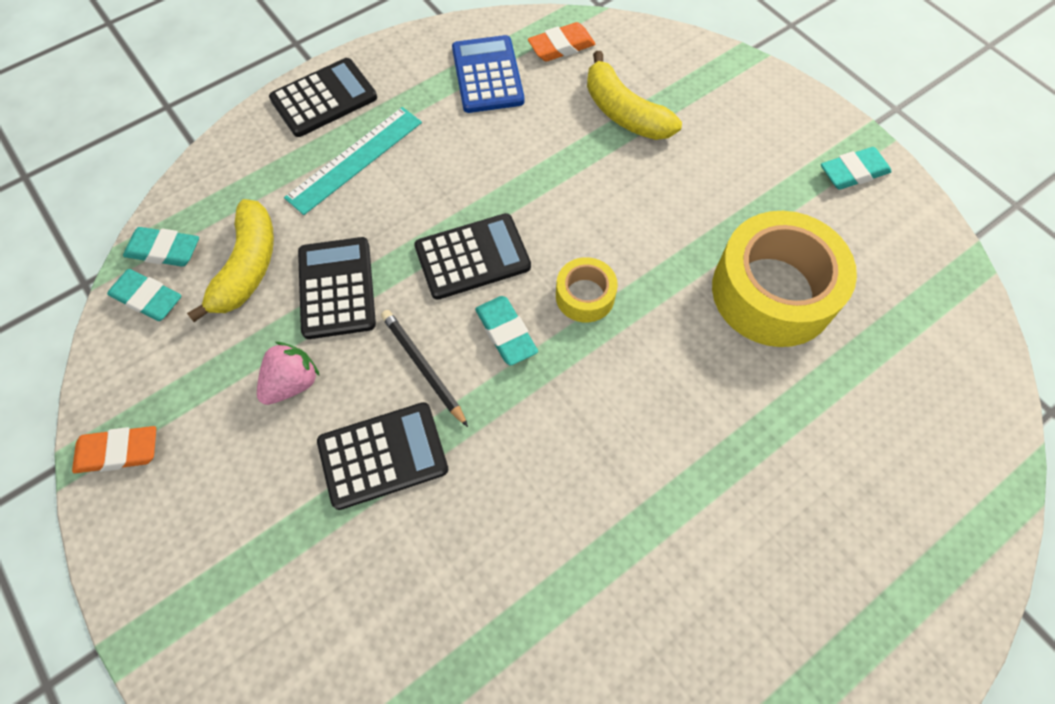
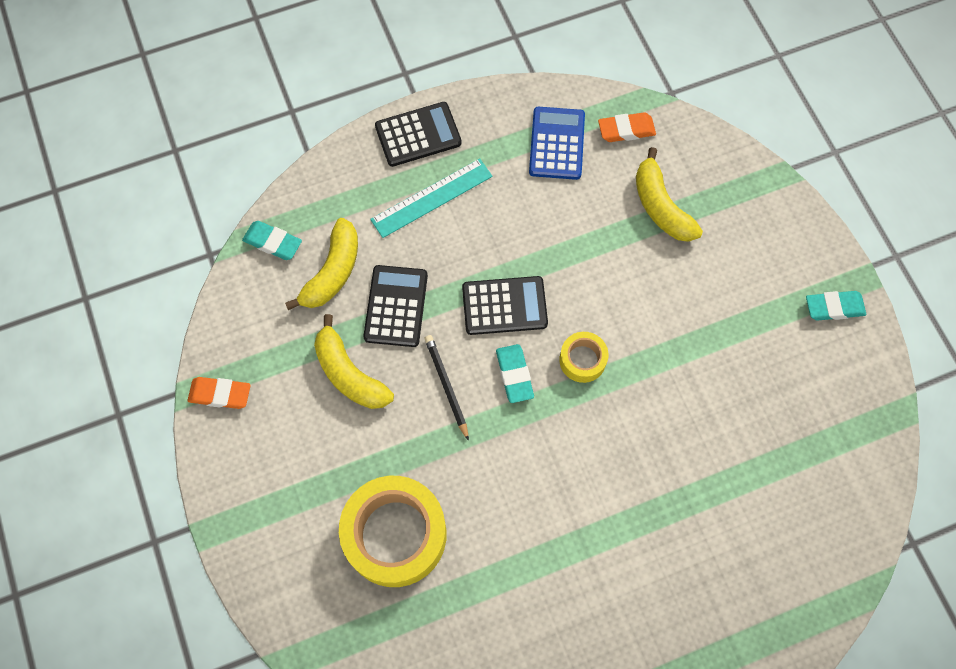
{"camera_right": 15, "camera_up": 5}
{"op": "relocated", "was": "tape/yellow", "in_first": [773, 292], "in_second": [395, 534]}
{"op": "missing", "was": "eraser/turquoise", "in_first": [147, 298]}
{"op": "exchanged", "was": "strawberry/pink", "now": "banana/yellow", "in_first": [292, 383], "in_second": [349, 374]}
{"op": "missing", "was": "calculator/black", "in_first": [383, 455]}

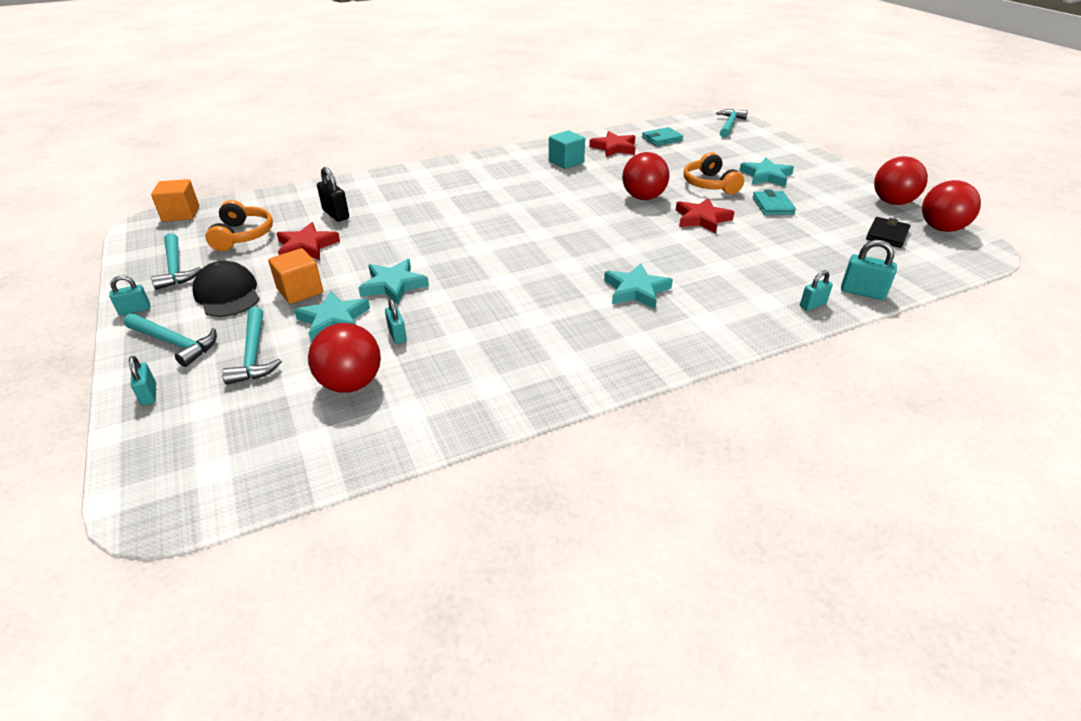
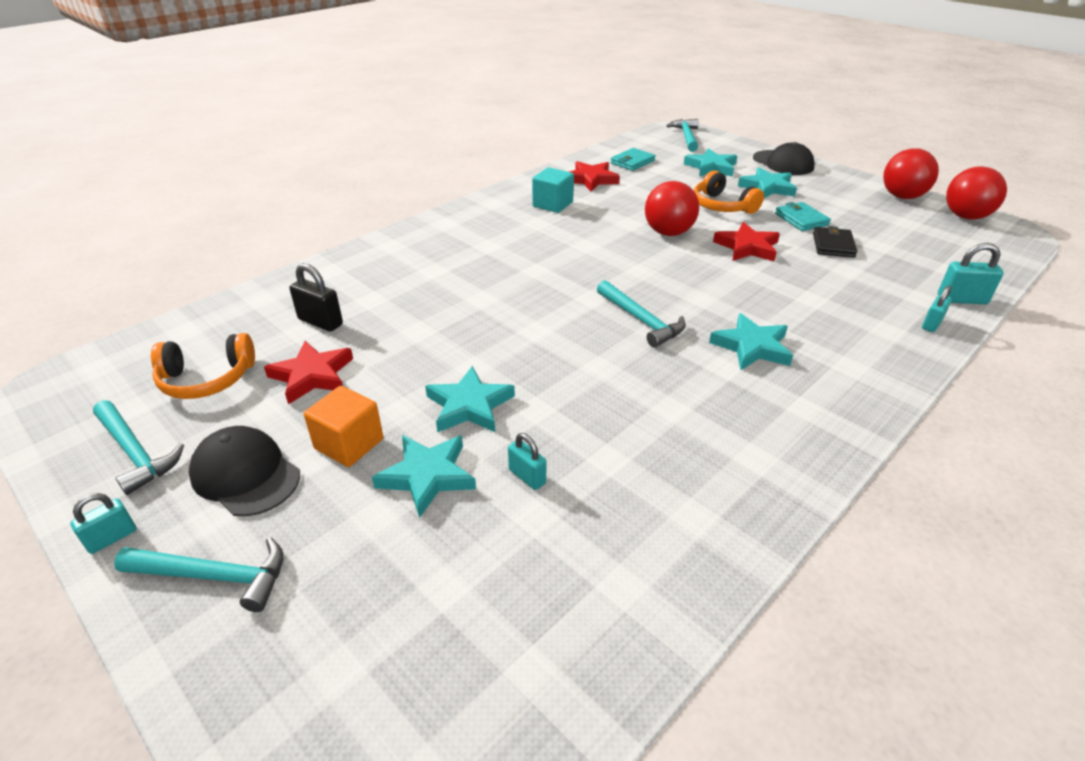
{"camera_right": -20, "camera_up": 0}
{"op": "missing", "was": "cube/orange", "in_first": [181, 214]}
{"op": "spun", "was": "headphones/orange", "in_first": [242, 235], "in_second": [207, 379], "clockwise": 105}
{"op": "relocated", "was": "wallet/black", "in_first": [887, 235], "in_second": [833, 245]}
{"op": "relocated", "was": "hammer/turquoise", "in_first": [253, 354], "in_second": [641, 320]}
{"op": "missing", "was": "ball/red", "in_first": [351, 384]}
{"op": "missing", "was": "padlock/turquoise", "in_first": [149, 394]}
{"op": "appeared", "now": "cap/black", "in_second": [783, 163]}
{"op": "appeared", "now": "star/turquoise", "in_second": [711, 167]}

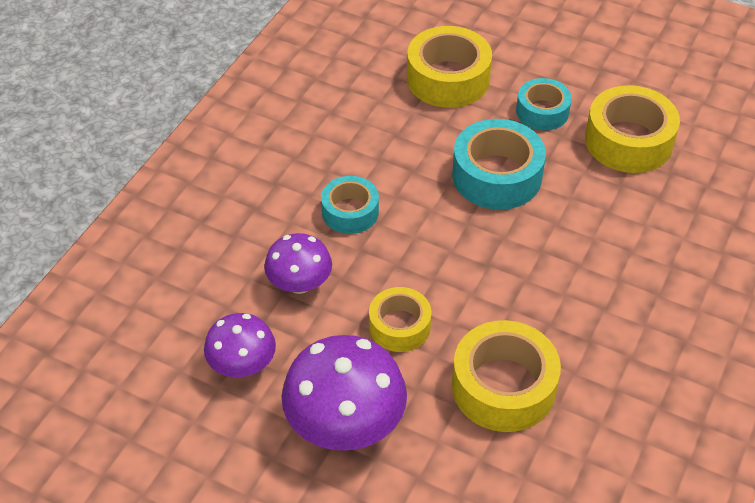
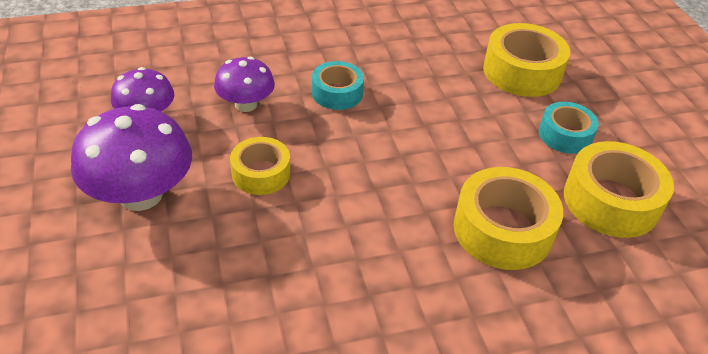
{"camera_right": 45, "camera_up": -5}
{"op": "missing", "was": "tape/turquoise", "in_first": [496, 176]}
{"op": "relocated", "was": "tape/yellow", "in_first": [503, 387], "in_second": [503, 230]}

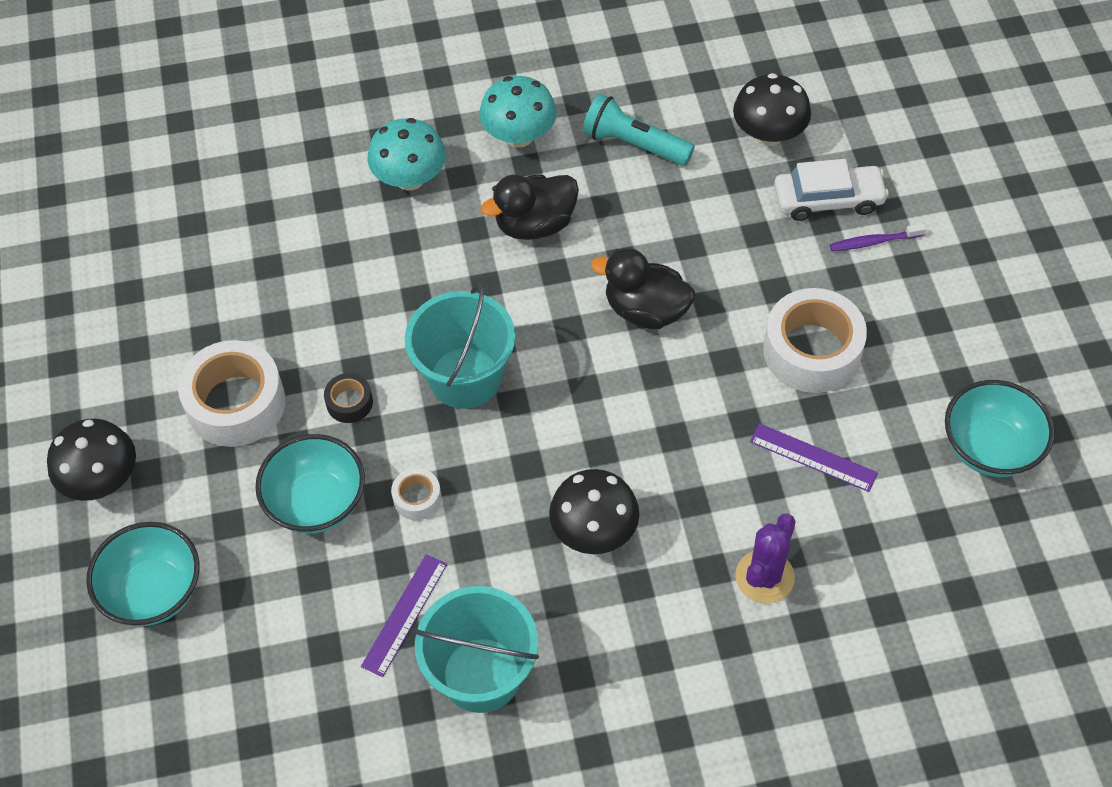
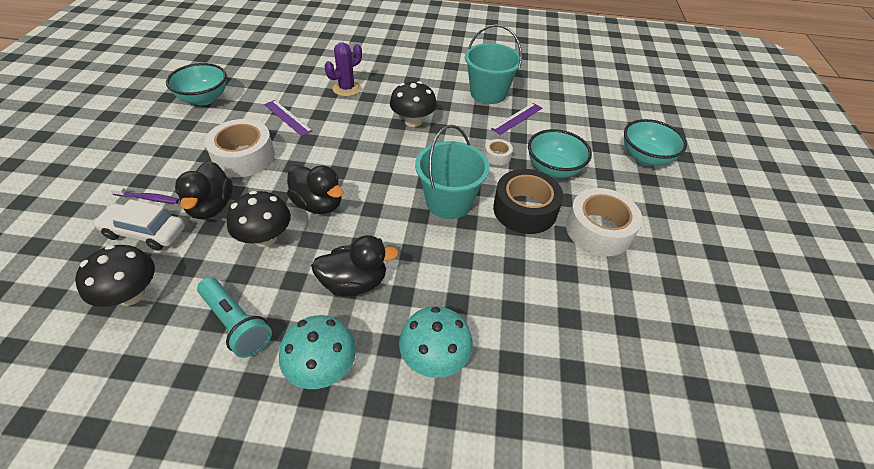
{"camera_right": -165, "camera_up": -10}
{"op": "size", "was": "tape/black", "in_first": [349, 402], "in_second": [525, 210], "ratio": 2.12}
{"op": "relocated", "was": "mushroom/black", "in_first": [102, 480], "in_second": [265, 238]}
{"op": "appeared", "now": "duck/black", "in_second": [211, 207]}

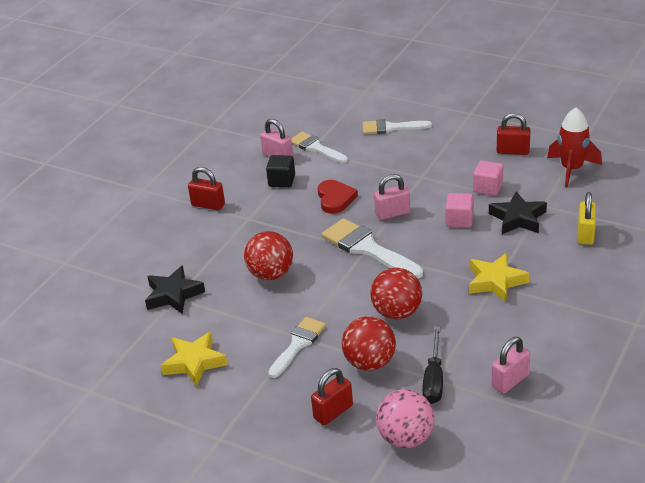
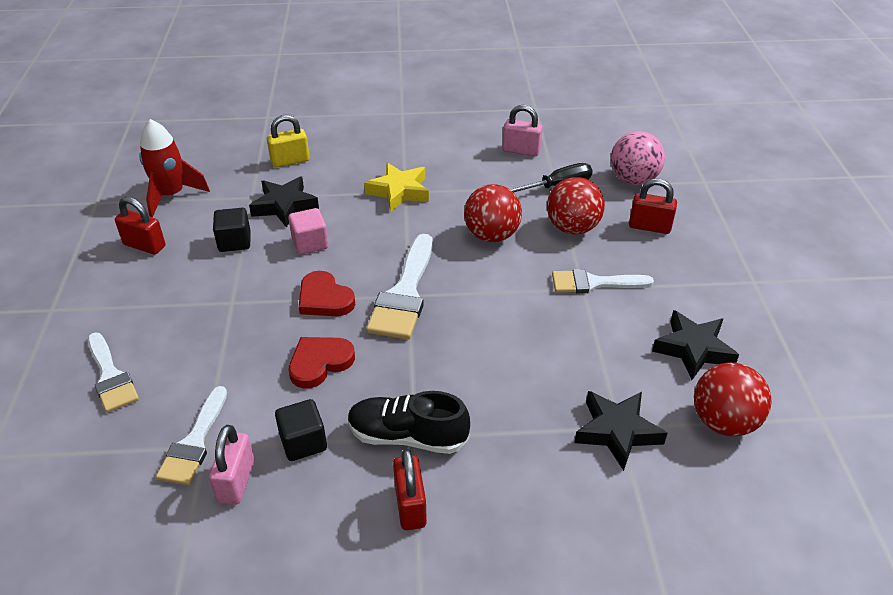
{"camera_right": -125, "camera_up": 5}
{"op": "spun", "was": "padlock/red", "in_first": [513, 151], "in_second": [144, 245], "clockwise": -45}
{"op": "colour", "was": "cube/pink", "now": "cube/black", "in_first": [488, 188], "in_second": [234, 242]}
{"op": "exchanged", "was": "padlock/pink", "now": "heart/red", "in_first": [392, 213], "in_second": [324, 299]}
{"op": "relocated", "was": "ball/red", "in_first": [271, 274], "in_second": [723, 422]}
{"op": "colour", "was": "star/yellow", "now": "star/black", "in_first": [194, 362], "in_second": [693, 349]}
{"op": "appeared", "now": "shoe/black", "in_second": [407, 436]}

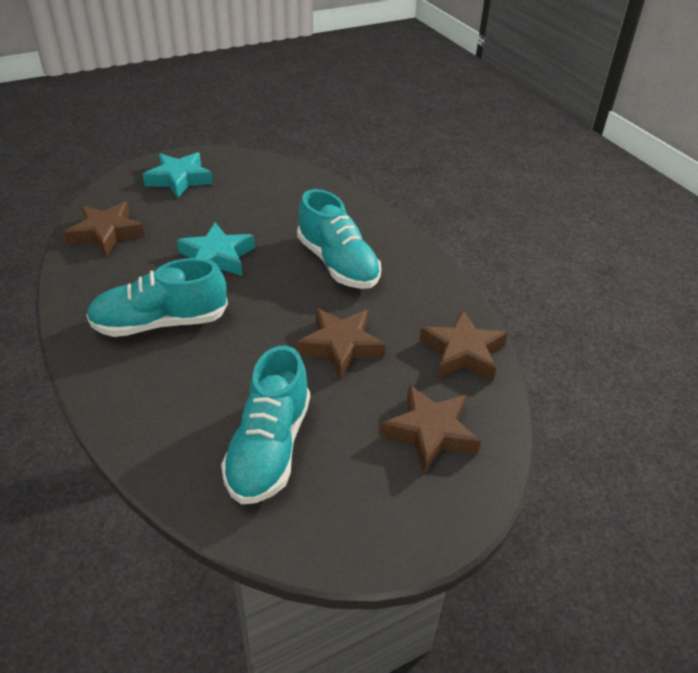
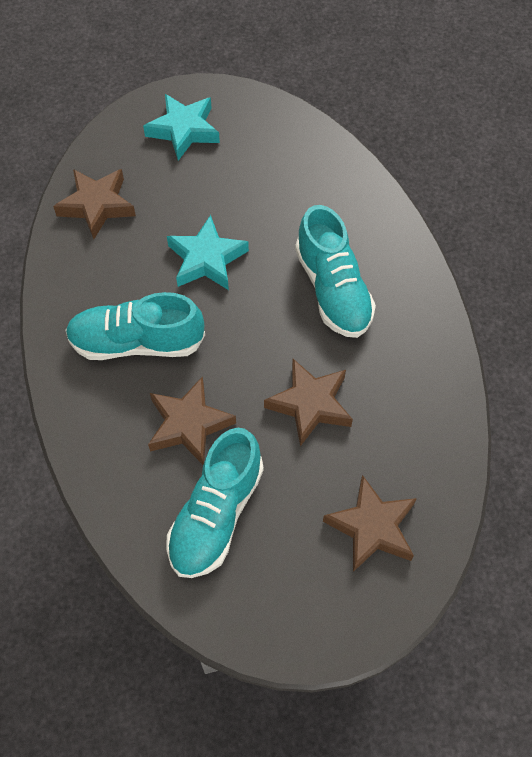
{"camera_right": 15, "camera_up": 20}
{"op": "relocated", "was": "star/brown", "in_first": [462, 352], "in_second": [189, 424]}

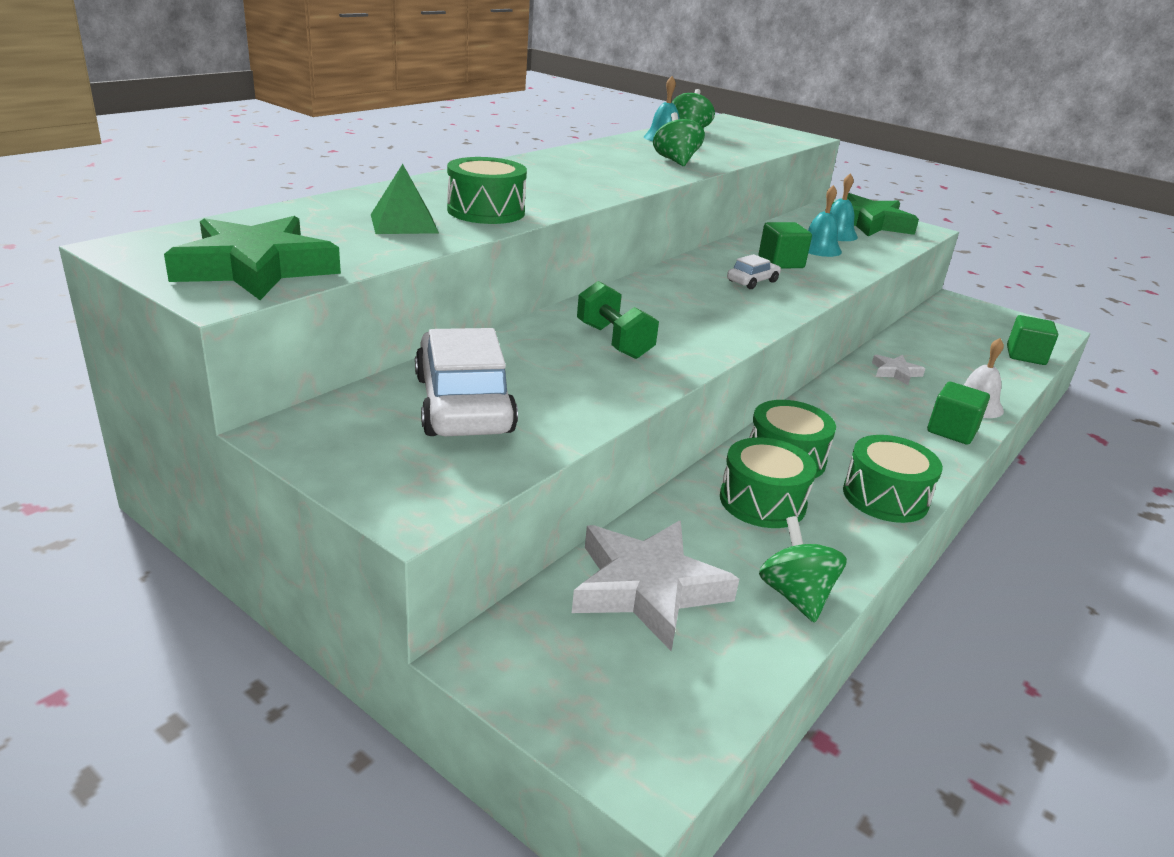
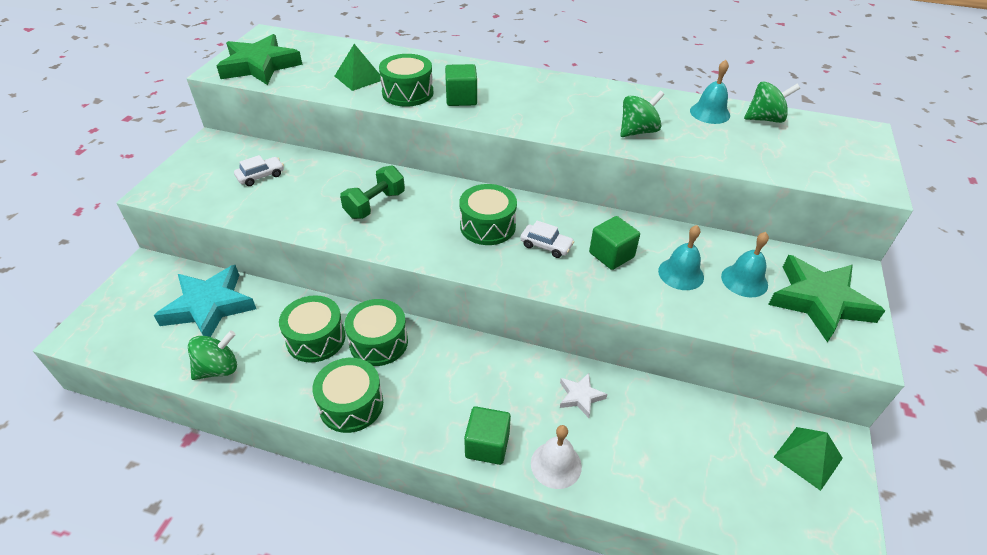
{"camera_right": 70, "camera_up": 15}
{"op": "relocated", "was": "cube/green", "in_first": [1025, 356], "in_second": [461, 99]}
{"op": "size", "was": "car/white", "in_first": [463, 404], "in_second": [261, 176], "ratio": 0.47}
{"op": "colour", "was": "star/white", "now": "star/turquoise", "in_first": [647, 588], "in_second": [209, 306]}
{"op": "appeared", "now": "drum/green", "in_second": [487, 226]}
{"op": "appeared", "now": "pyramid/green", "in_second": [808, 457]}

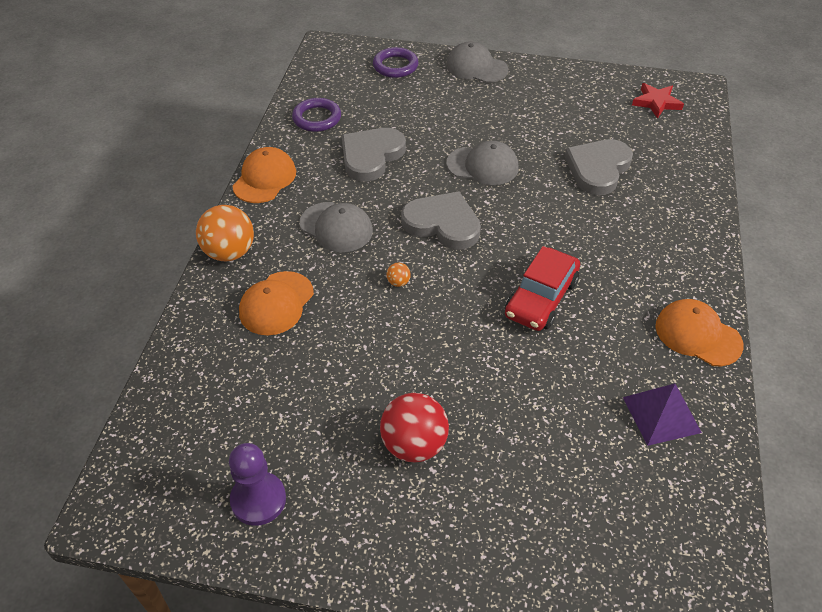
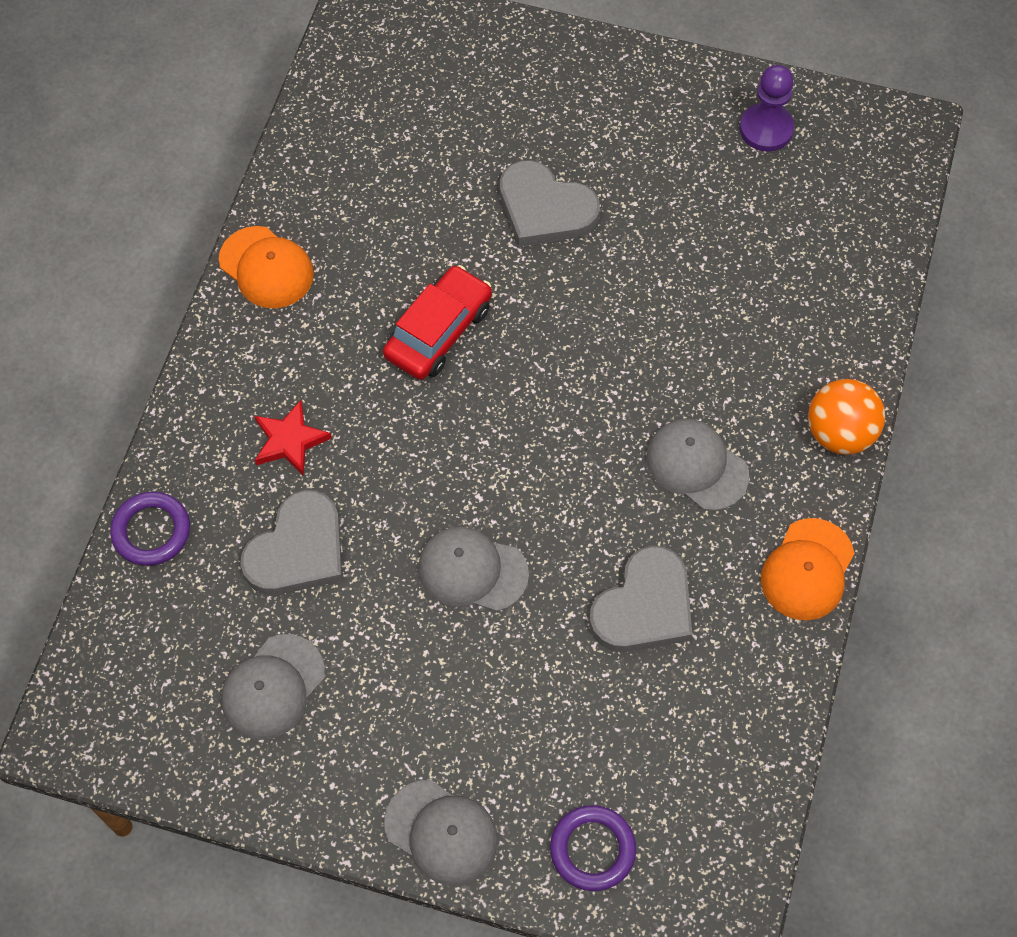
{"camera_right": -175, "camera_up": 15}
{"op": "relocated", "was": "star/red", "in_first": [656, 103], "in_second": [289, 440]}
{"op": "relocated", "was": "ring/purple", "in_first": [317, 118], "in_second": [151, 531]}
{"op": "relocated", "was": "heart/grey", "in_first": [442, 224], "in_second": [545, 209]}
{"op": "missing", "was": "ball/orange", "in_first": [398, 282]}
{"op": "missing", "was": "cap/orange", "in_first": [276, 303]}
{"op": "missing", "was": "pyramid/purple", "in_first": [661, 414]}
{"op": "missing", "was": "ball/red", "in_first": [414, 445]}
{"op": "appeared", "now": "cap/grey", "in_second": [273, 687]}

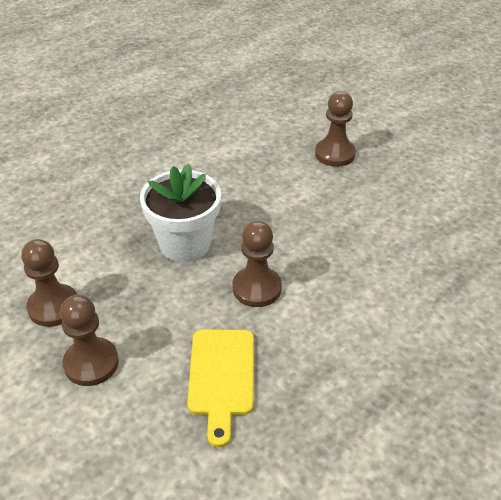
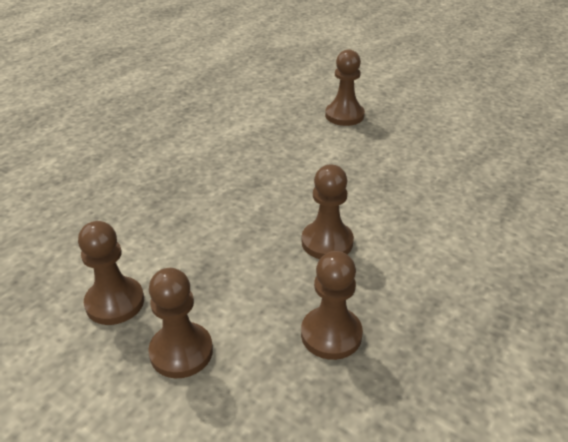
{"camera_right": -15, "camera_up": -5}
{"op": "missing", "was": "flower pot/white", "in_first": [185, 244]}
{"op": "exchanged", "was": "cutting board/yellow", "now": "pawn/brown", "in_first": [221, 377], "in_second": [331, 334]}

